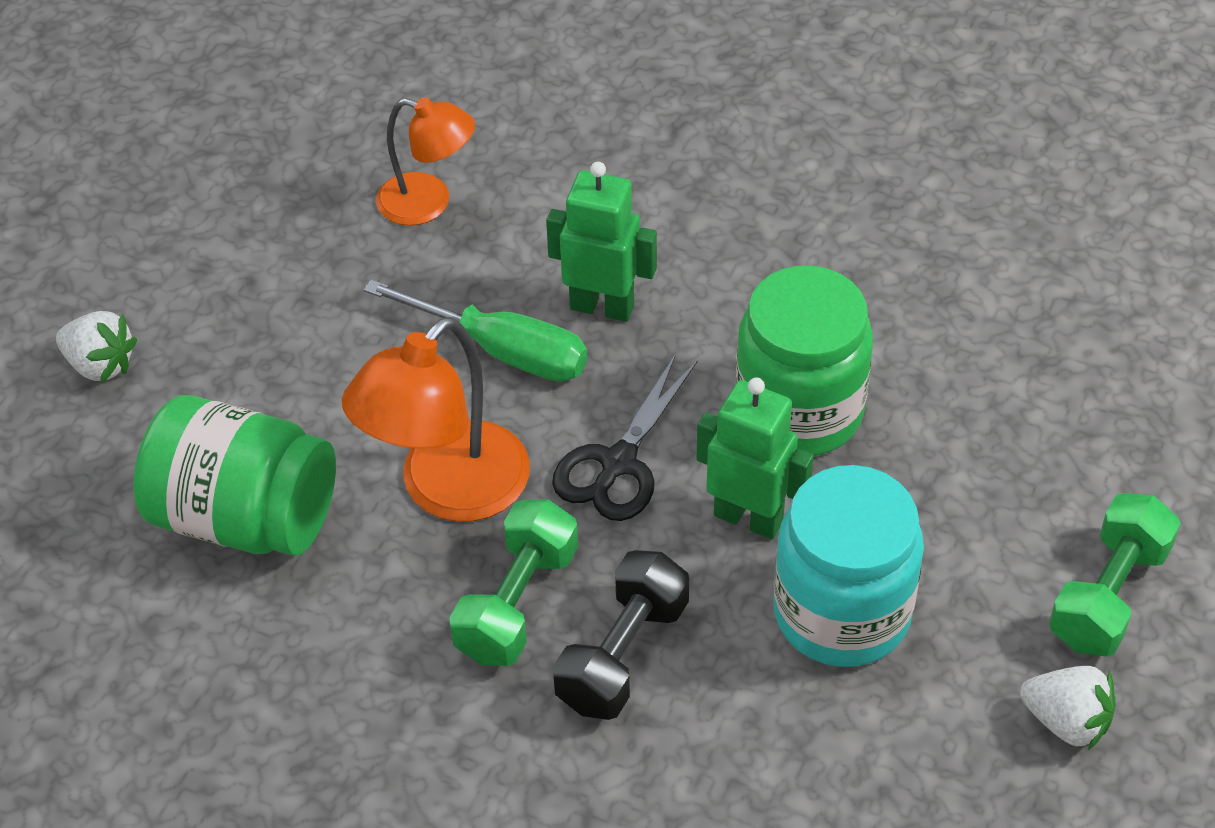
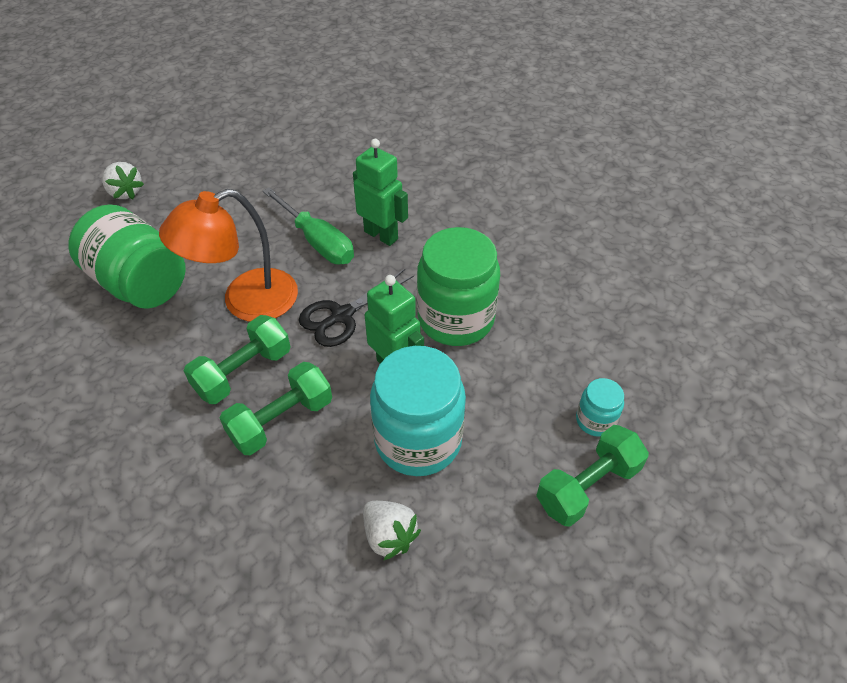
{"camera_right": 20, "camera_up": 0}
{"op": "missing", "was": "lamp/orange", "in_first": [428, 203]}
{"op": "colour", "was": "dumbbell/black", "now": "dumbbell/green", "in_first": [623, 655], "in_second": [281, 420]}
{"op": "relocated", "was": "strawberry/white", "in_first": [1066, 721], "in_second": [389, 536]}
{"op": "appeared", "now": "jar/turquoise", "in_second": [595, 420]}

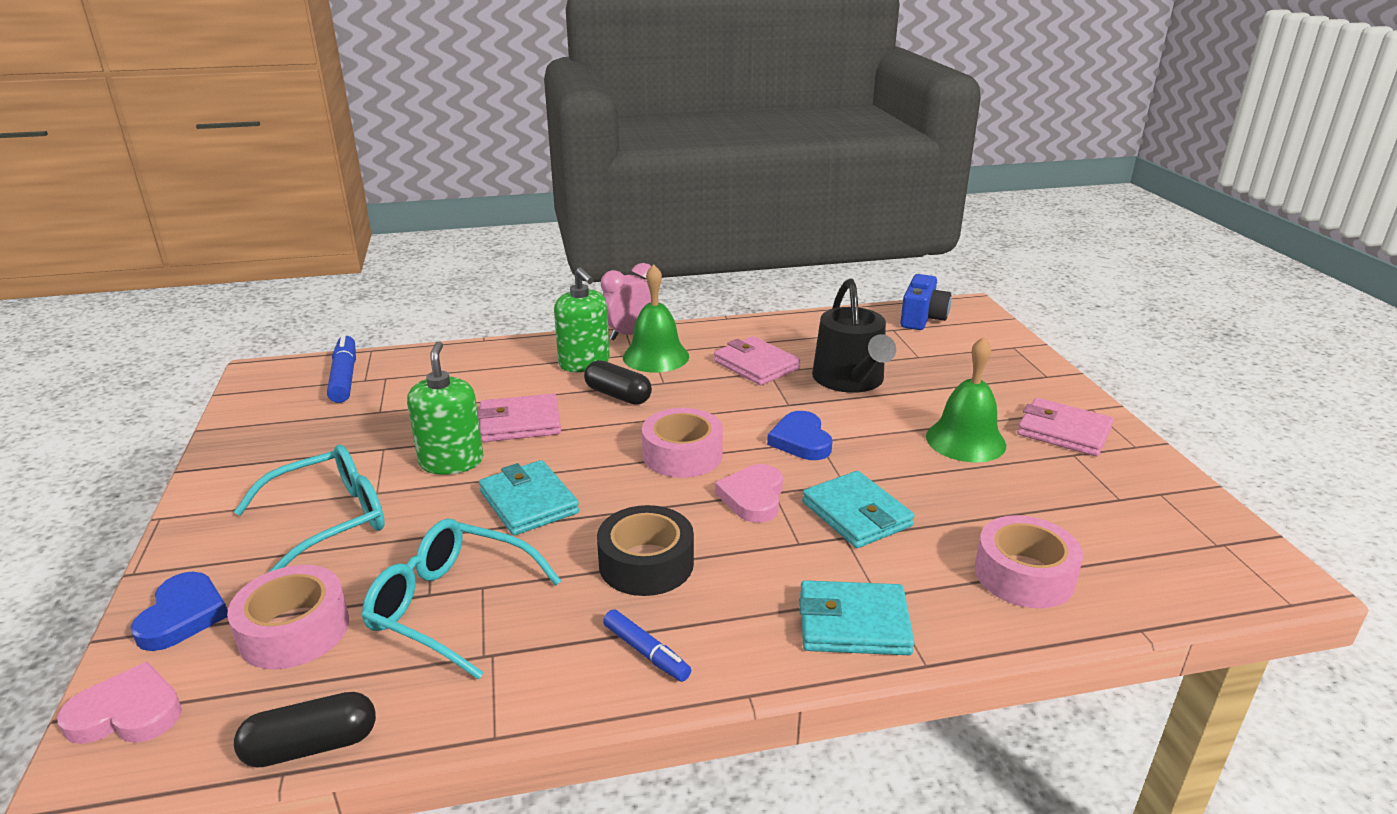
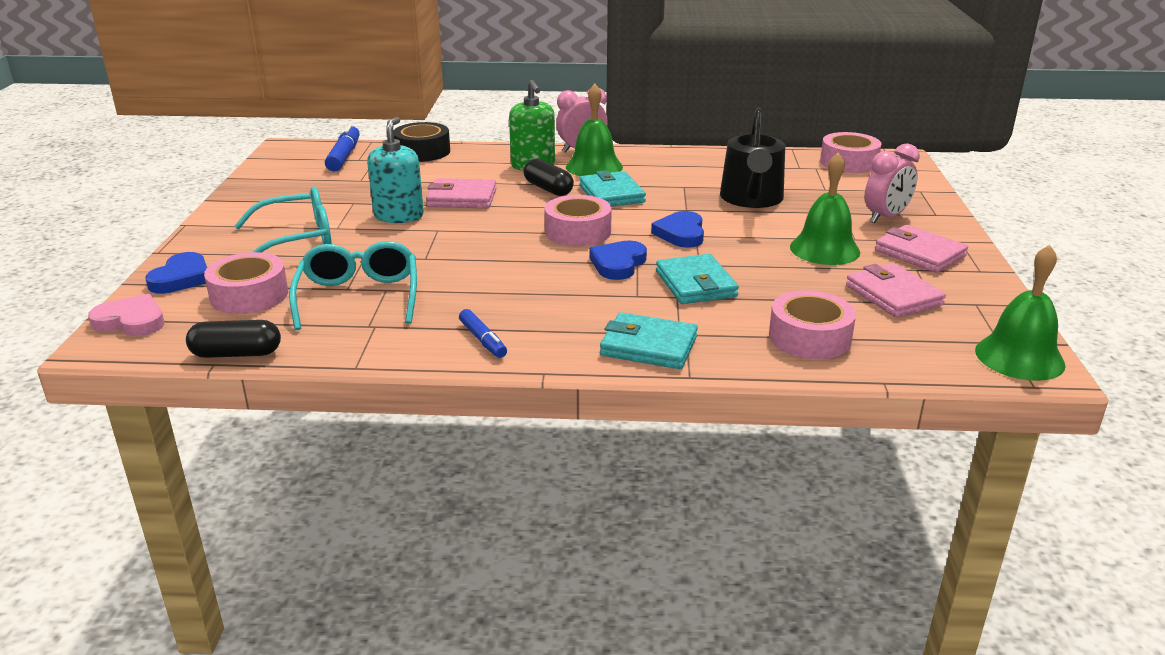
{"camera_right": 15, "camera_up": 0}
{"op": "exchanged", "was": "camera/blue", "now": "tape/pink", "in_first": [922, 318], "in_second": [848, 162]}
{"op": "relocated", "was": "wallet/pink", "in_first": [756, 365], "in_second": [893, 295]}
{"op": "colour", "was": "soap dispenser/green", "now": "soap dispenser/turquoise", "in_first": [451, 462], "in_second": [398, 216]}
{"op": "relocated", "was": "wallet/turquoise", "in_first": [528, 502], "in_second": [611, 194]}
{"op": "colour", "was": "heart/pink", "now": "heart/blue", "in_first": [753, 497], "in_second": [618, 264]}
{"op": "relocated", "was": "tape/black", "in_first": [646, 563], "in_second": [422, 151]}
{"op": "spun", "was": "glasses/turquoise", "in_first": [450, 606], "in_second": [359, 297], "clockwise": 45}
{"op": "appeared", "now": "clock/pink", "in_second": [886, 217]}
{"op": "appeared", "now": "bell/green", "in_second": [1019, 357]}

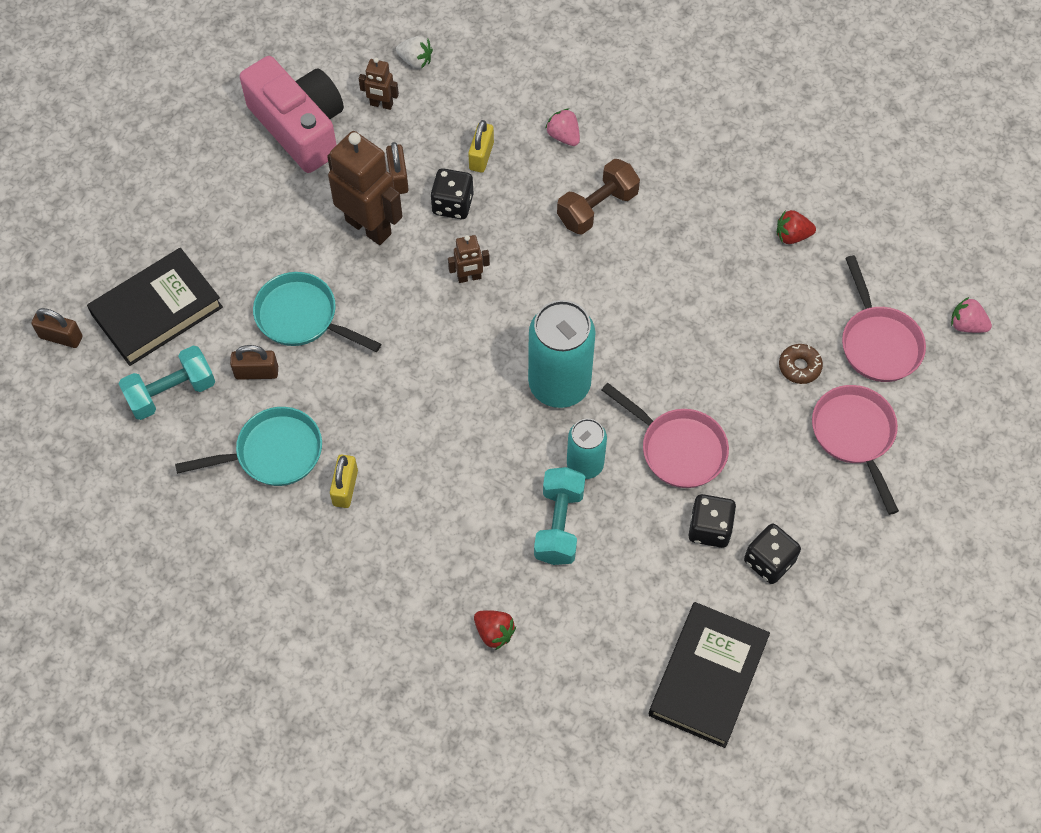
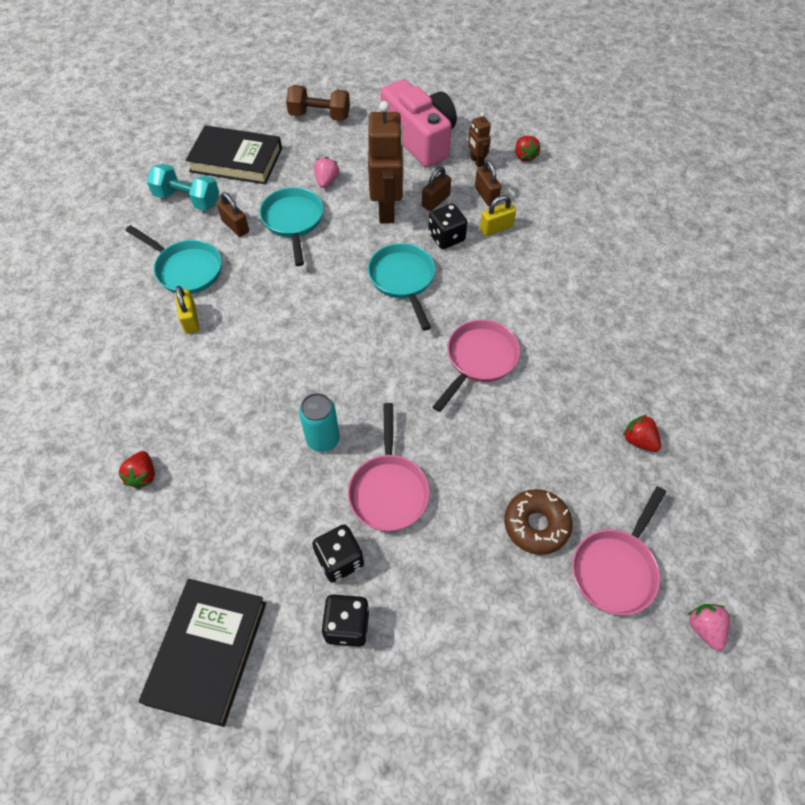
{"camera_right": 50, "camera_up": -5}
{"op": "colour", "was": "strawberry/white", "now": "strawberry/red", "in_first": [415, 60], "in_second": [524, 156]}
{"op": "spun", "was": "camera/pink", "in_first": [300, 127], "in_second": [420, 139], "clockwise": -45}
{"op": "relocated", "was": "strawberry/pink", "in_first": [563, 136], "in_second": [326, 181]}
{"op": "relocated", "was": "dumbbell/brown", "in_first": [597, 208], "in_second": [319, 116]}
{"op": "exchanged", "was": "robot/brown", "now": "pan/turquoise", "in_first": [469, 277], "in_second": [403, 280]}
{"op": "missing", "was": "can/turquoise", "in_first": [559, 384]}
{"op": "relocated", "was": "padlock/brown", "in_first": [61, 337], "in_second": [486, 195]}
{"op": "size", "was": "donut/brown", "in_first": [799, 367], "in_second": [536, 525], "ratio": 1.55}
{"op": "relocated", "was": "pan/pink", "in_first": [854, 435], "in_second": [479, 360]}
{"op": "spun", "was": "padlock/yellow", "in_first": [345, 488], "in_second": [190, 320], "clockwise": -75}
{"op": "missing", "was": "dumbbell/turquoise", "in_first": [559, 524]}
{"op": "spun", "was": "book/black", "in_first": [708, 677], "in_second": [208, 652], "clockwise": -60}

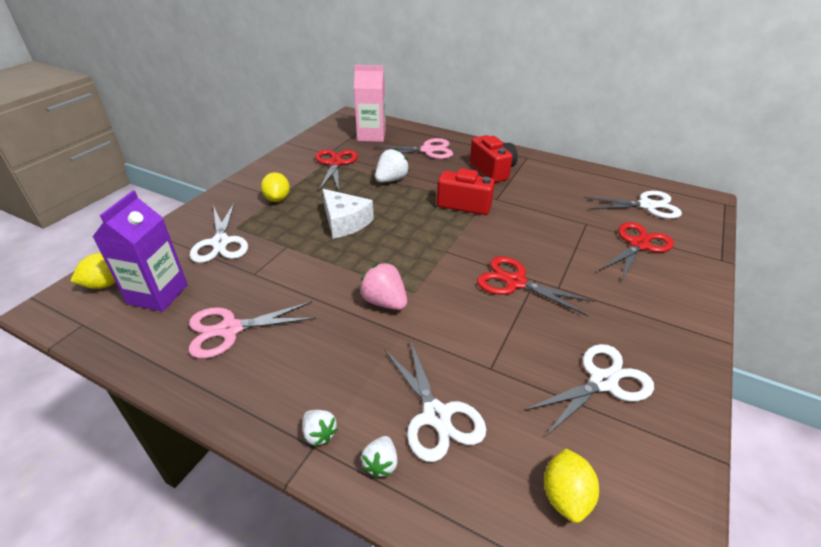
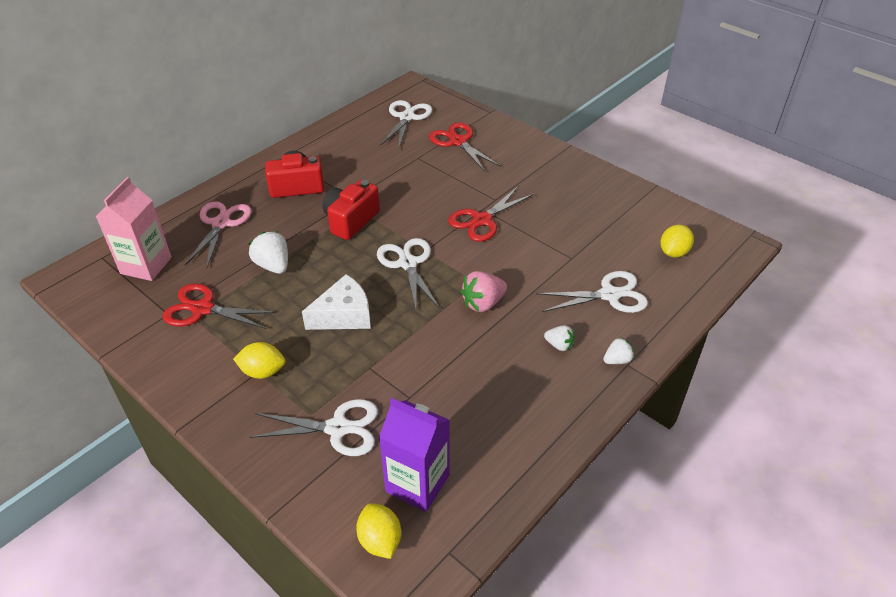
{"camera_right": -75, "camera_up": 5}
{"op": "missing", "was": "scissors/pink", "in_first": [229, 330]}
{"op": "relocated", "was": "scissors/white", "in_first": [603, 381], "in_second": [407, 263]}
{"op": "relocated", "was": "strawberry/white", "in_first": [381, 464], "in_second": [559, 345]}
{"op": "spun", "was": "lemon/yellow", "in_first": [565, 496], "in_second": [673, 252], "clockwise": -75}

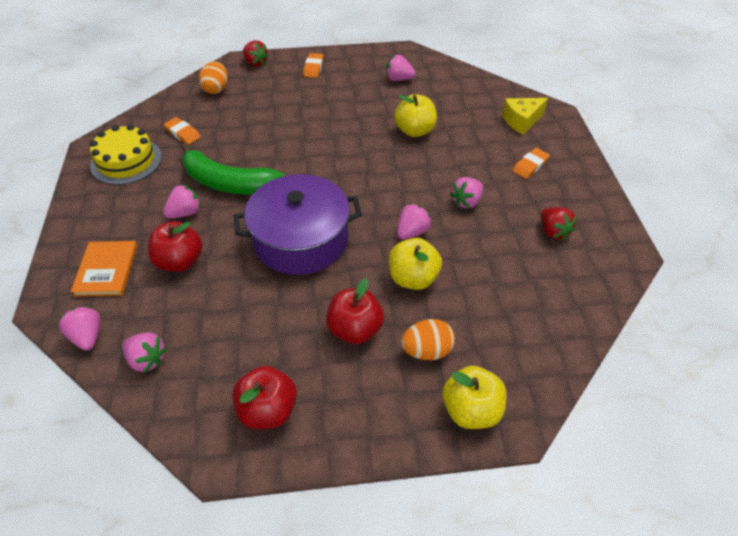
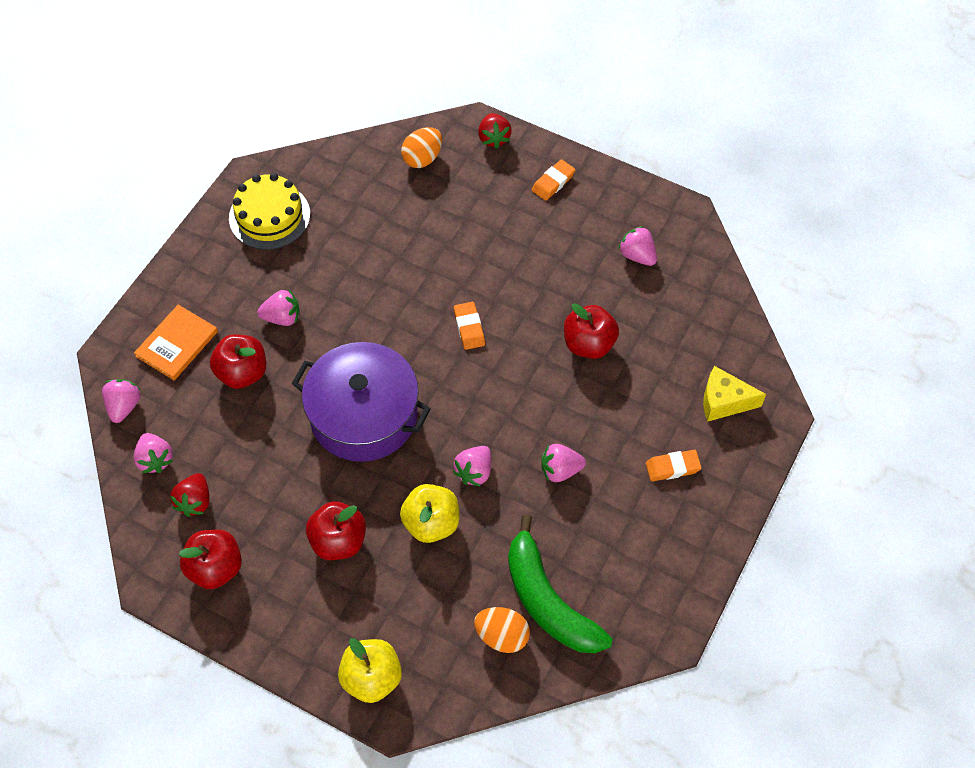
{"camera_right": 35, "camera_up": 10}
{"op": "colour", "was": "apple/yellow", "now": "apple/red", "in_first": [414, 131], "in_second": [589, 344]}
{"op": "relocated", "was": "eraser/orange", "in_first": [183, 133], "in_second": [469, 328]}
{"op": "relocated", "was": "banana/green", "in_first": [228, 183], "in_second": [548, 601]}
{"op": "spun", "was": "strawberry/pink", "in_first": [412, 232], "in_second": [474, 472], "clockwise": 135}
{"op": "relocated", "was": "strawberry/red", "in_first": [553, 232], "in_second": [195, 502]}
{"op": "relocated", "was": "egg/orange", "in_first": [427, 350], "in_second": [502, 636]}

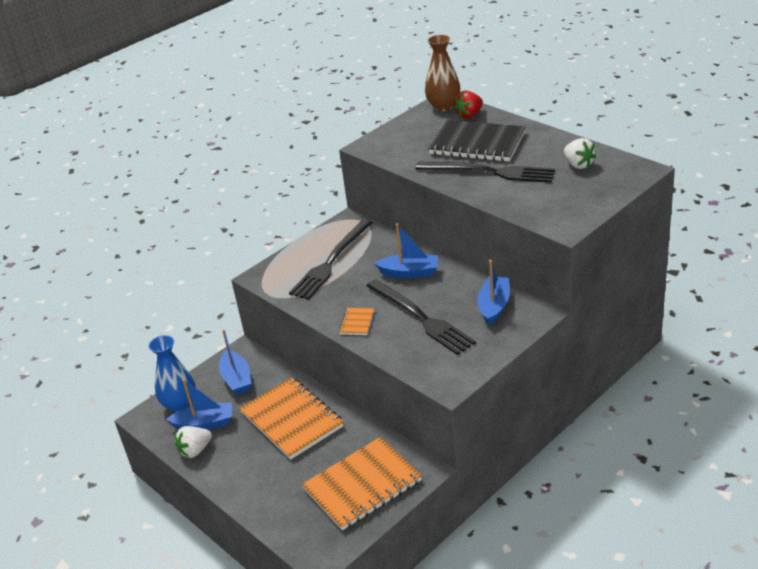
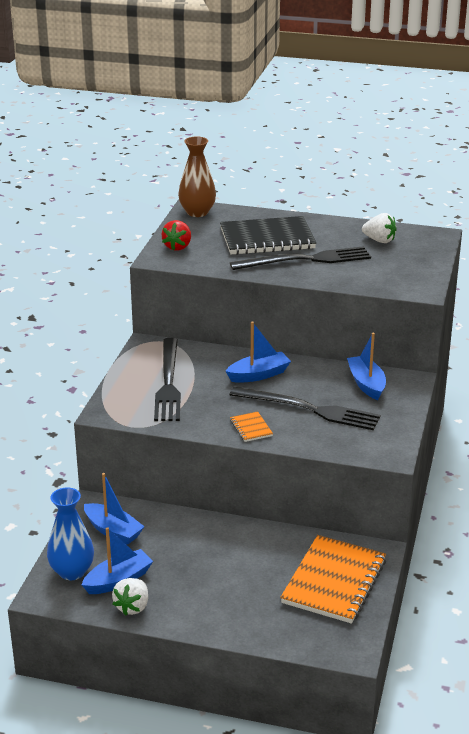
{"camera_right": -35, "camera_up": -5}
{"op": "relocated", "was": "strawberry/red", "in_first": [469, 115], "in_second": [177, 247]}
{"op": "missing", "was": "notebook/orange", "in_first": [292, 420]}

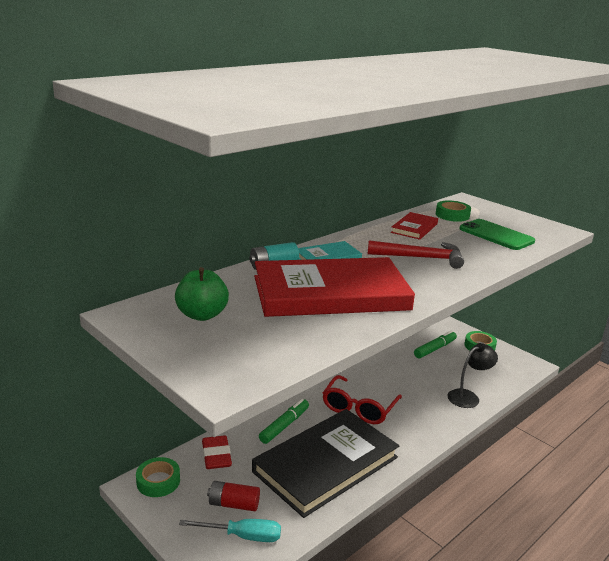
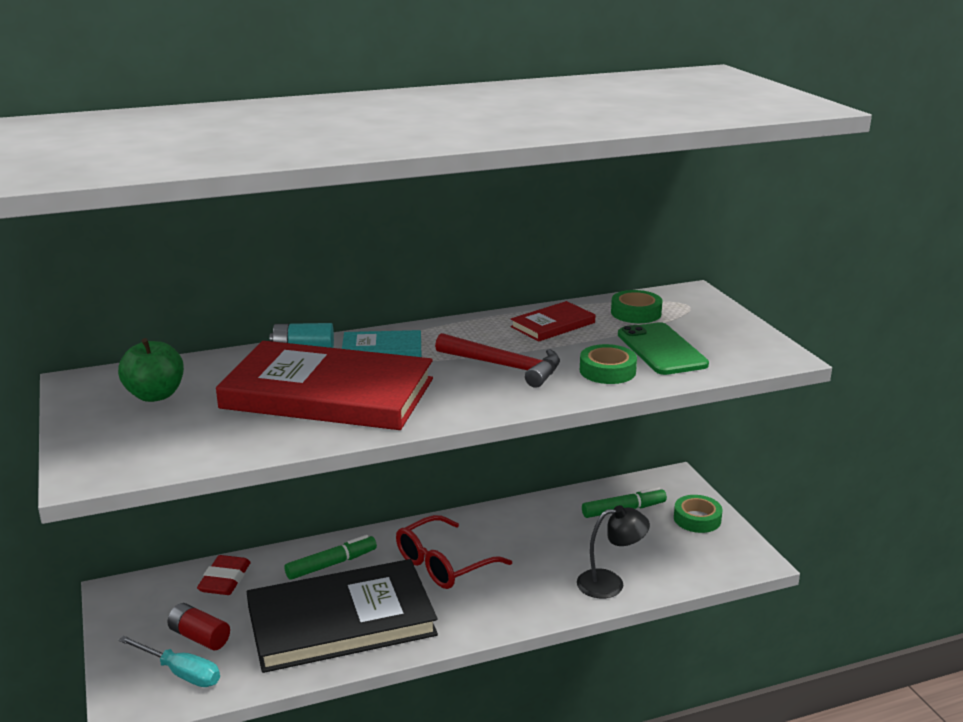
{"camera_right": 25, "camera_up": 0}
{"op": "relocated", "was": "tape/green", "in_first": [158, 481], "in_second": [607, 371]}

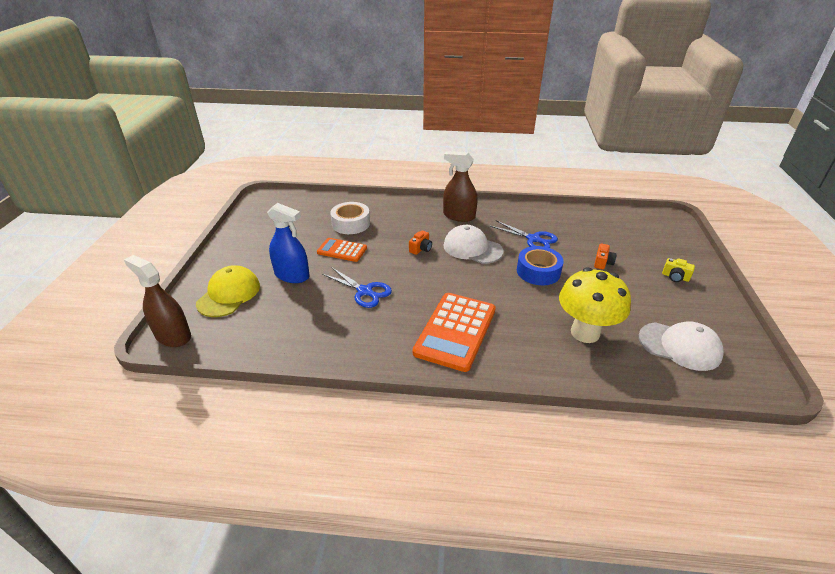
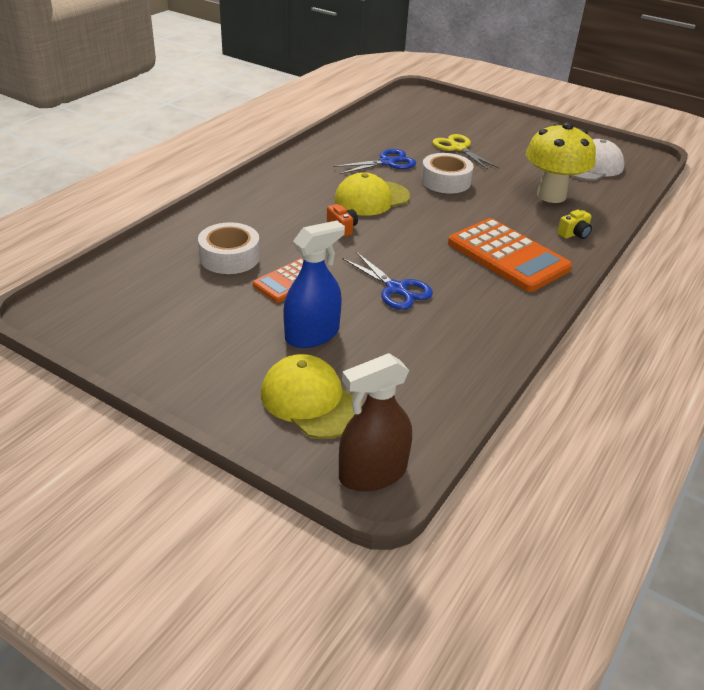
{"camera_right": -65, "camera_up": 0}
{"op": "missing", "was": "spray bottle/brown", "in_first": [459, 216]}
{"op": "colour", "was": "cap/white", "now": "cap/yellow", "in_first": [472, 248], "in_second": [371, 198]}
{"op": "exchanged", "was": "camera/orange", "now": "scissors/yellow", "in_first": [602, 263], "in_second": [458, 148]}
{"op": "colour", "was": "tape/blue", "now": "tape/white", "in_first": [538, 271], "in_second": [445, 181]}
{"op": "relocated", "was": "camera/yellow", "in_first": [675, 277], "in_second": [574, 234]}
{"op": "spun", "was": "scissors/blue", "in_first": [365, 291], "in_second": [396, 289], "clockwise": 75}

